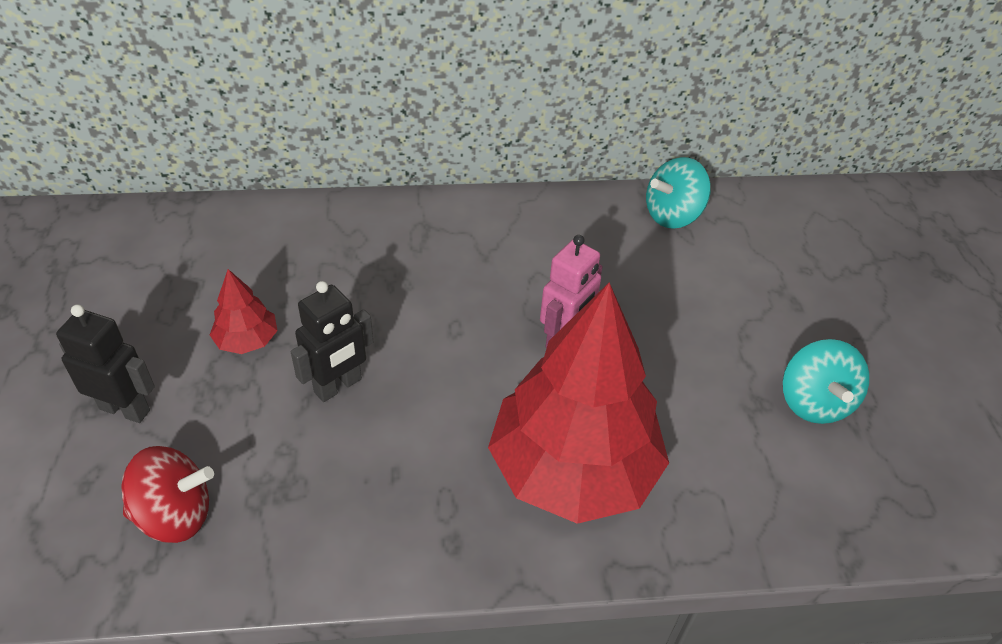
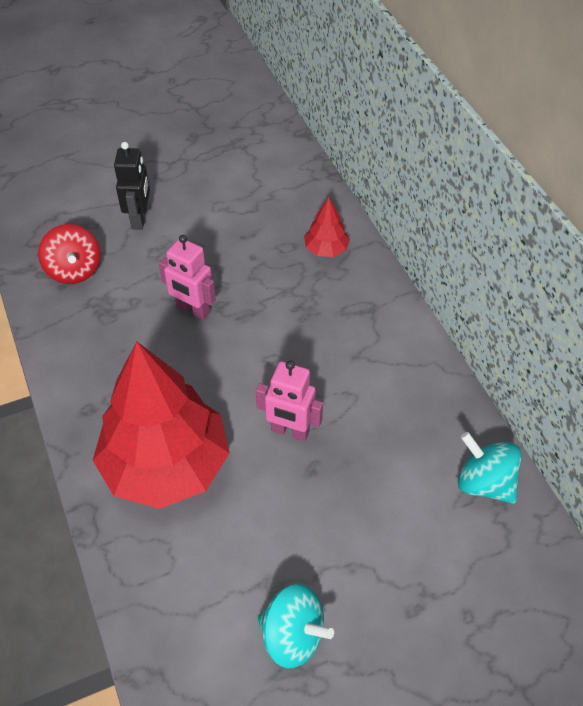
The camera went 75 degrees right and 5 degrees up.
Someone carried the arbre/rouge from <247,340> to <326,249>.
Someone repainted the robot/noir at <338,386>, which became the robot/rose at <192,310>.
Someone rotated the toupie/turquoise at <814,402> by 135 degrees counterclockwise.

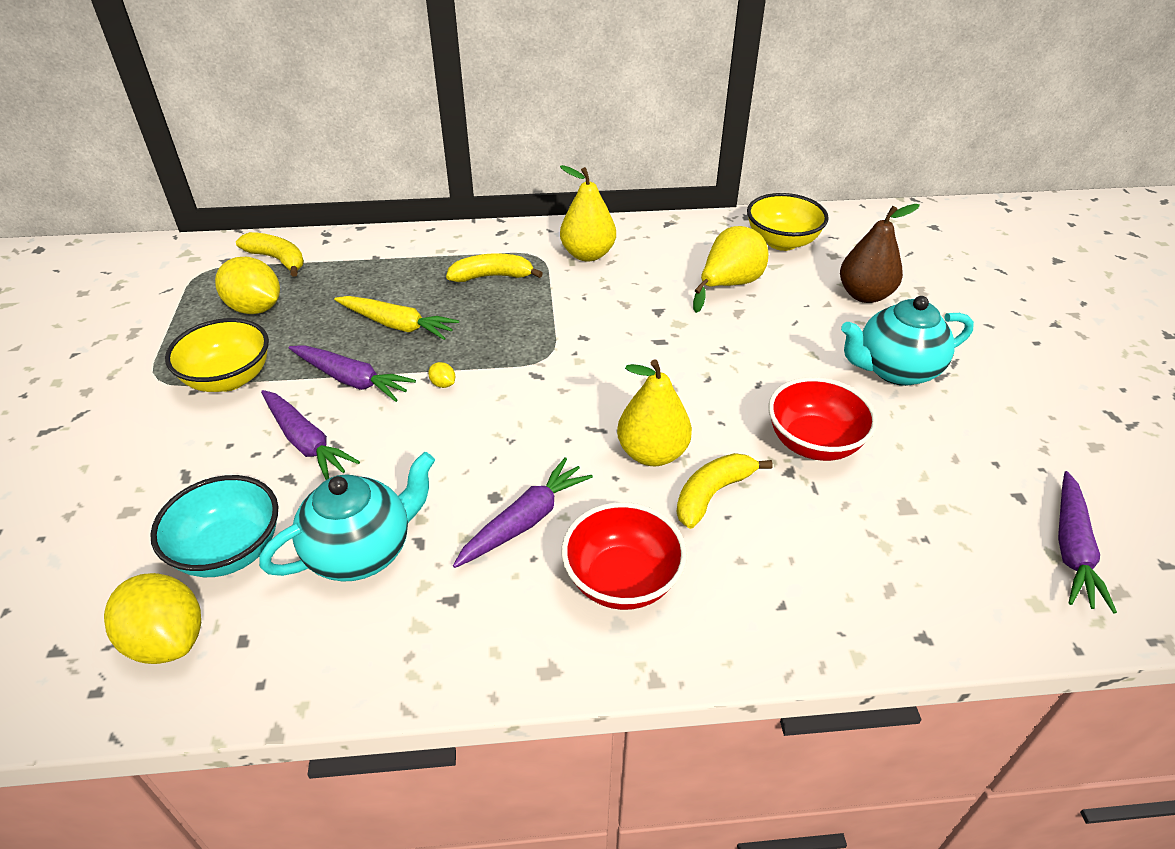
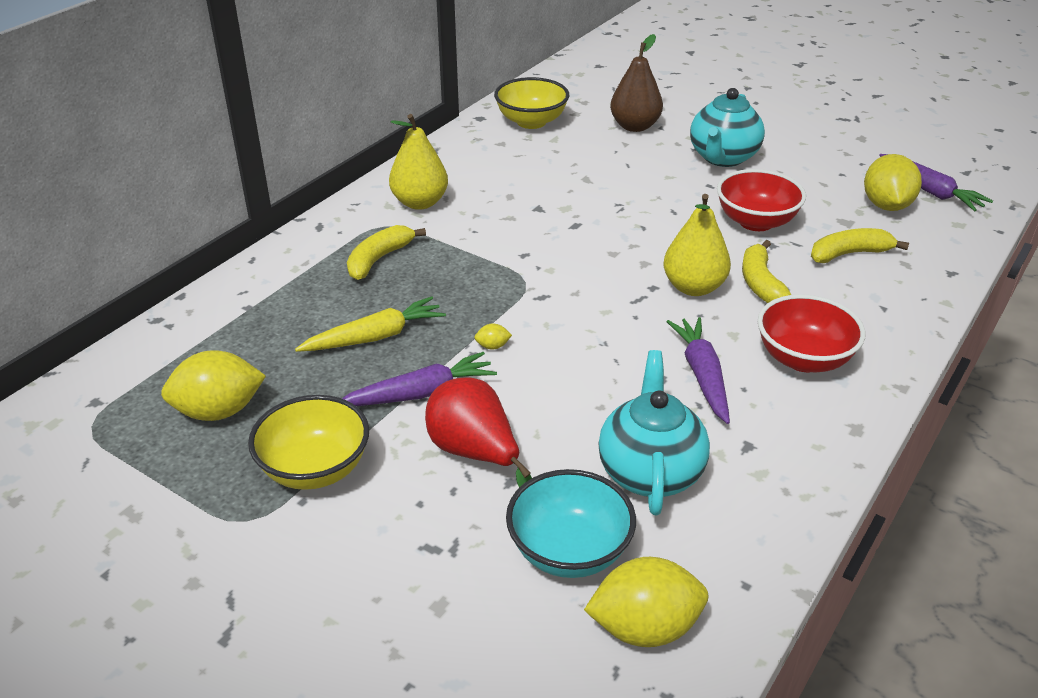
The camera went 50 degrees left and 5 degrees down.
Someone carried the banane/jaune from <277,259> to <849,254>.
Someone swapped the carotte/violet at <306,442> for the poire/rouge at <475,453>.
Someone took away the poire/jaune at <729,284>.
Someone put down the citron/jaune at <886,206>.

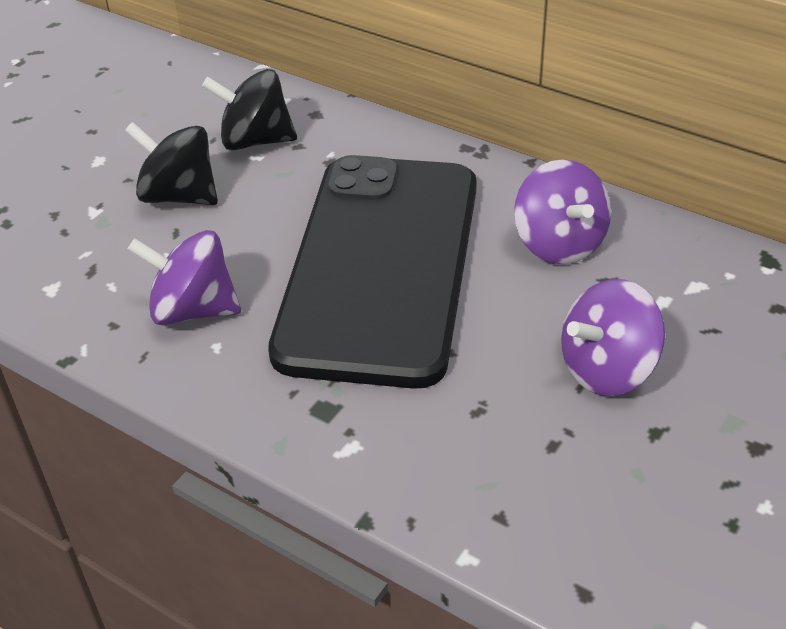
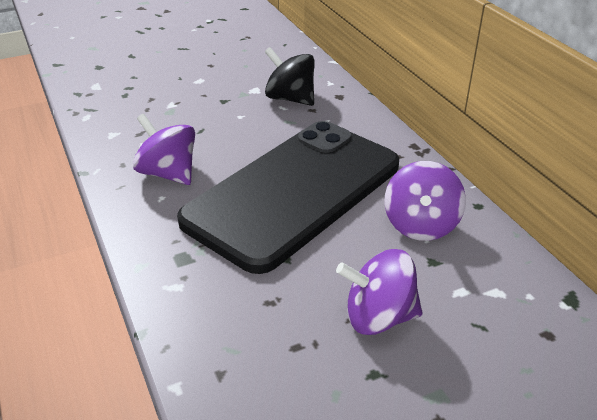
The camera went 30 degrees right and 5 degrees down.
Someone took away the toupie/noir at <179,196>.

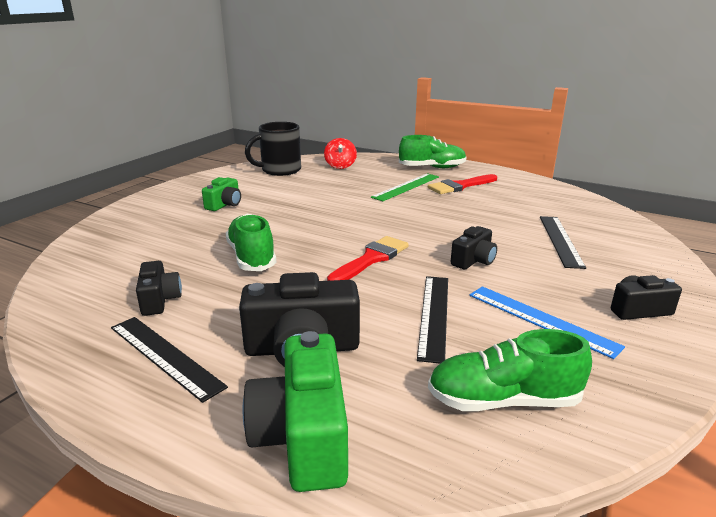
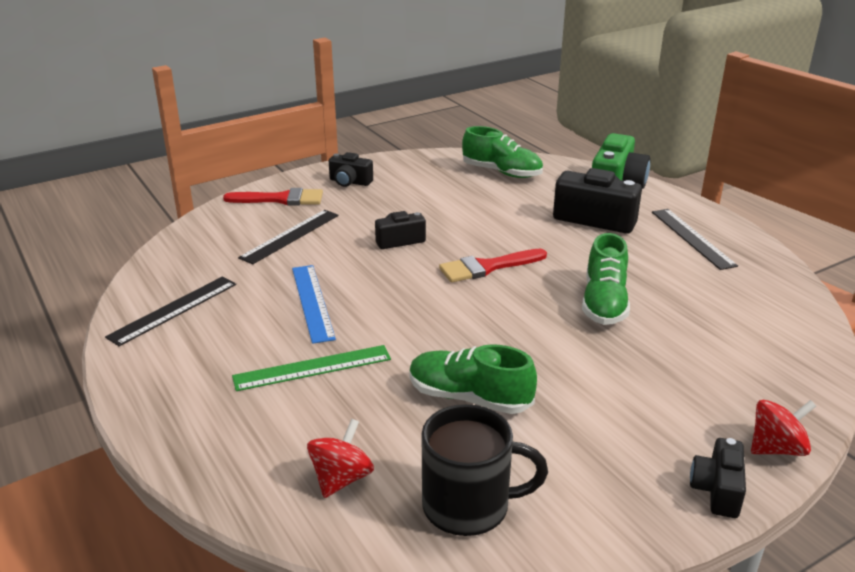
The camera went 150 degrees left and 5 degrees up.
Someone carried the appareil photo/noir from <159,300> to <717,490>.
Someone took away the appareil photo/vert at <225,205>.
Someone carried the chaussure/vert from <432,168> to <469,398>.
Someone carried the règle/noir from <434,315> to <173,310>.
Someone carried the pinceau/rouge from <460,186> to <280,199>.
Someone carried the règle/bleu from <541,319> to <312,302>.
Someone put down the toupie/rouge at <776,448>.

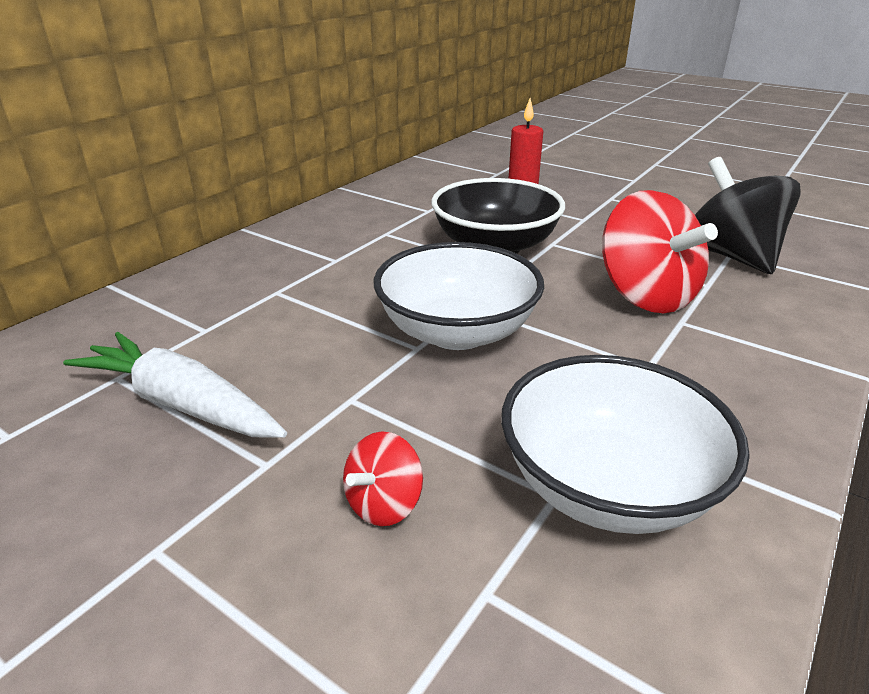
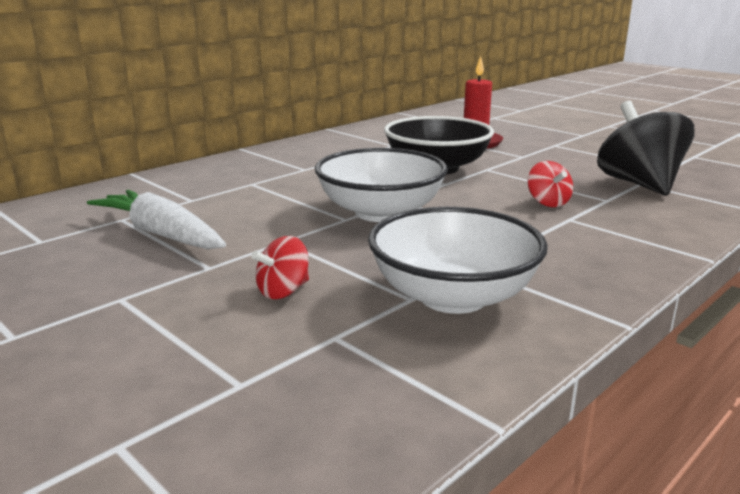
The camera went 10 degrees right and 10 degrees down.
Someone scaled the toupie/rouge at <645,296> by 0.48.

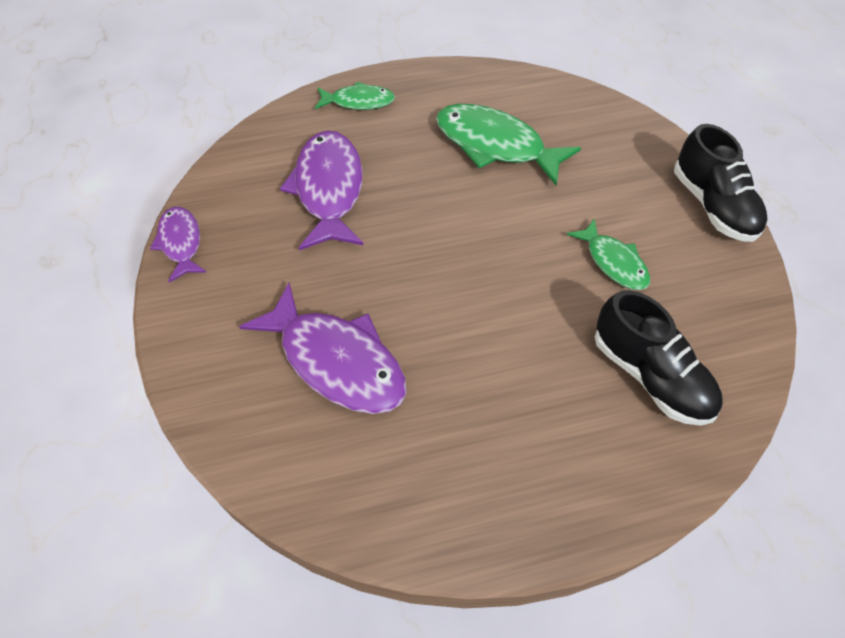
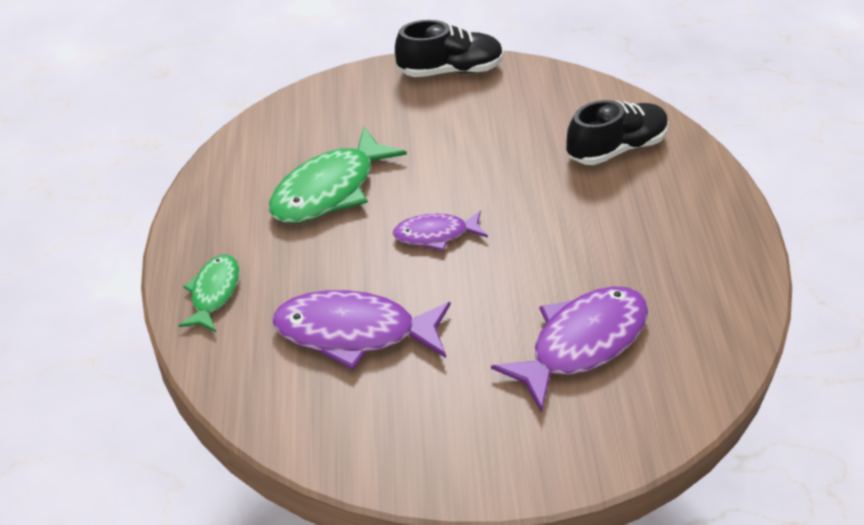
The camera went 80 degrees left and 10 degrees down.
Someone carried the poisson/violet from <181,243> to <435,234>.
Someone took away the poisson/vert at <613,262>.

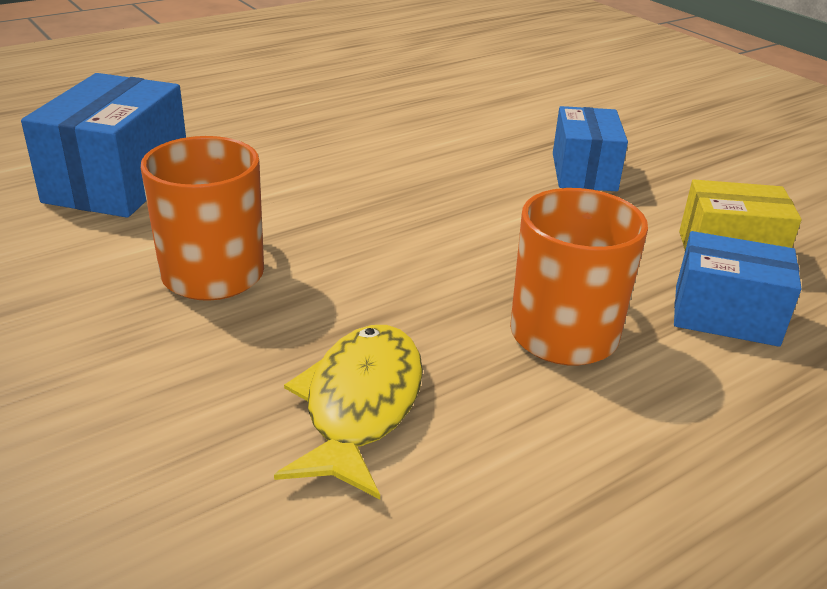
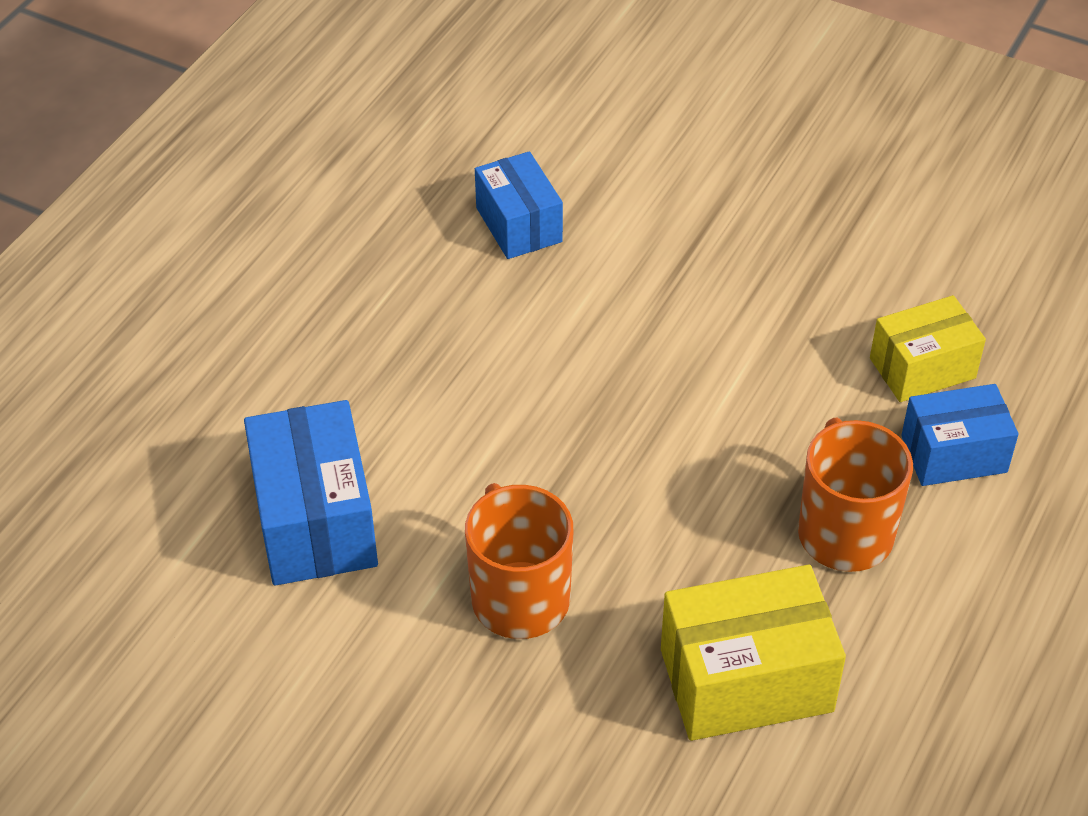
The camera went 25 degrees left and 15 degrees up.
Someone swapped the poisson/jaune at <360,406> for the boîte/jaune at <746,680>.
Someone carried the boîte/bleu from <584,172> to <519,225>.

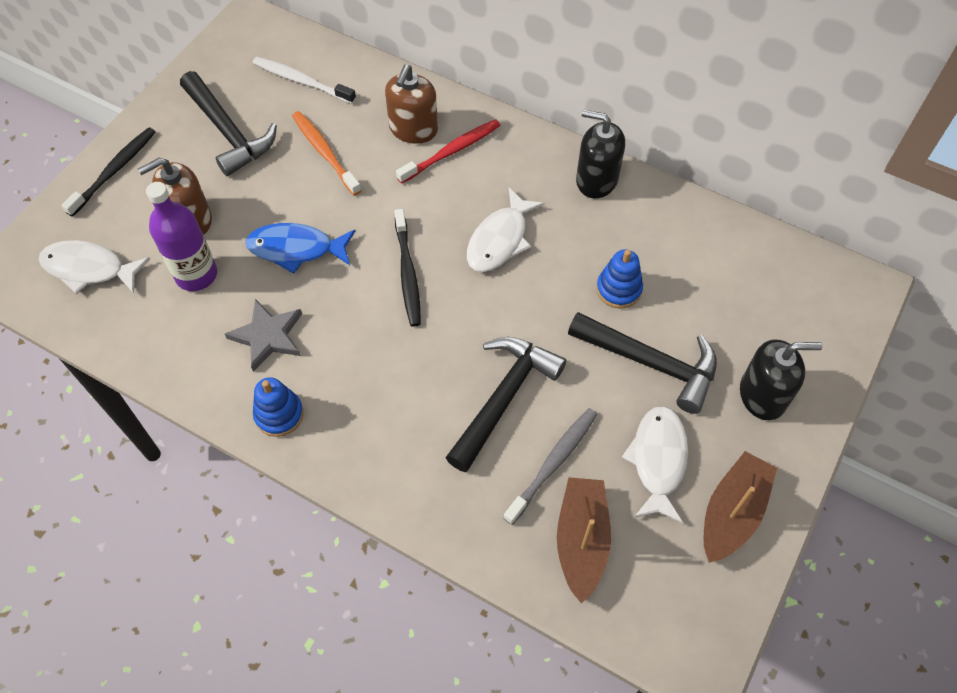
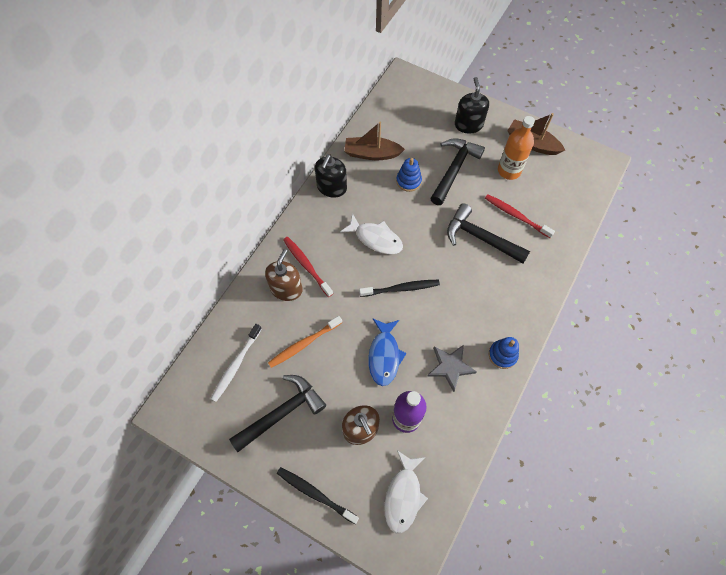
The camera went 90 degrees left and 5 degrees up.
Someone rotated the distributeur de savon/marron at <413,129> by 90 degrees counterclockwise.
Someone repainted the brosse à dents/gris at <553,463>, which became the brosse à dents/rouge at <516,215>.
Someone carried the bateau/marron from <581,540> to <372,153>.
Someone swapped the poisson/blanc at <658,460> for the bouteille/orange at <509,170>.

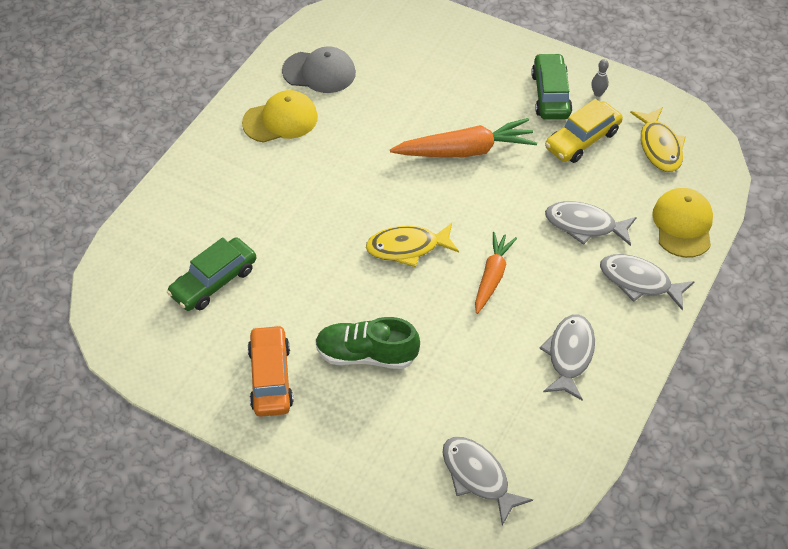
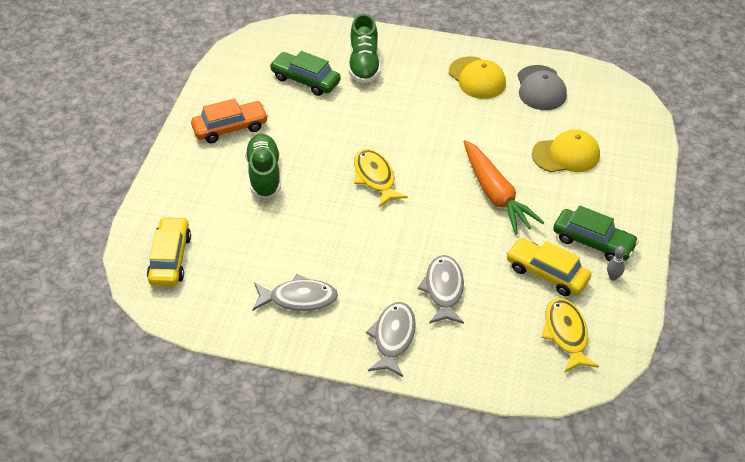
The camera went 75 degrees right and 5 degrees down.
Someone swapped the poisson/gris at <478,477> for the voiture/jaune at <170,258>.
Someone took away the carotte/orange at <492,276>.
Someone rotated the voiture/vert at <550,94> by 45 degrees clockwise.
Someone rotated the poisson/jaune at <659,146> by 105 degrees clockwise.
Someone carried the casquette/jaune from <683,224> to <566,155>.
Someone put down the chaussure/vert at <364,64>.

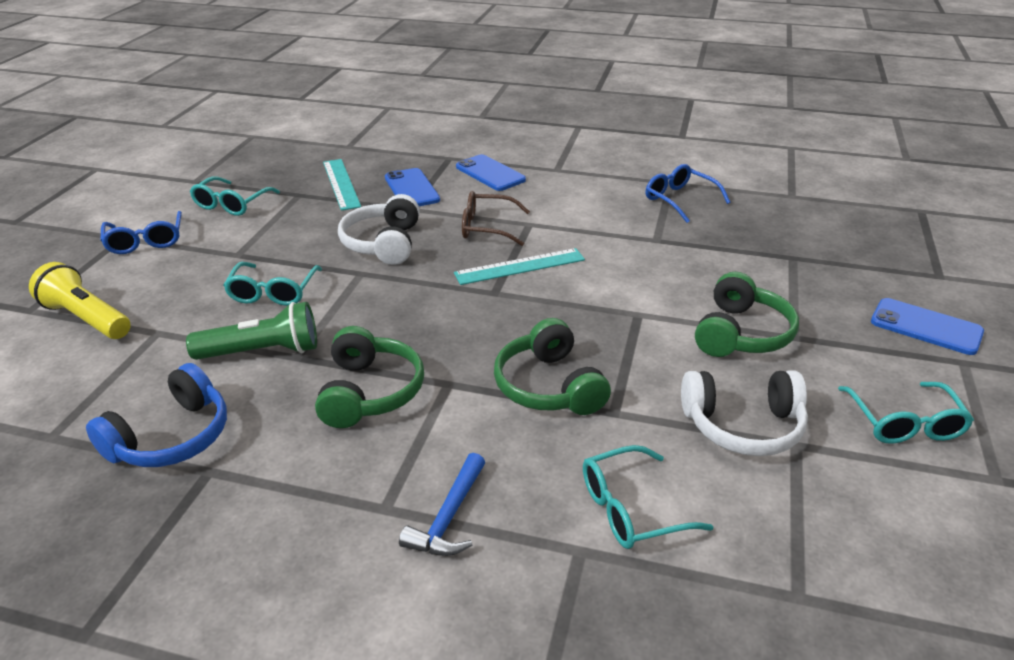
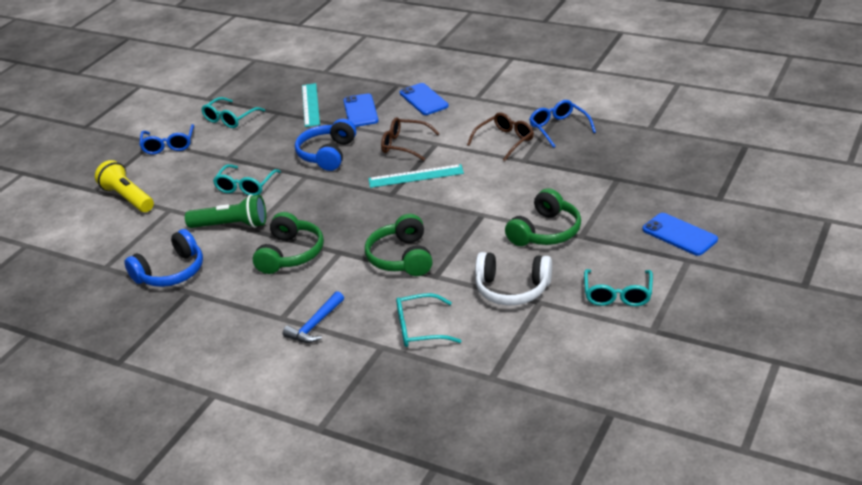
The camera went 15 degrees right and 0 degrees up.
Someone repainted the casque audio/blanc at <383,243>, which became the casque audio/bleu at <327,154>.
Someone put down the lunettes/marron at <505,141>.

